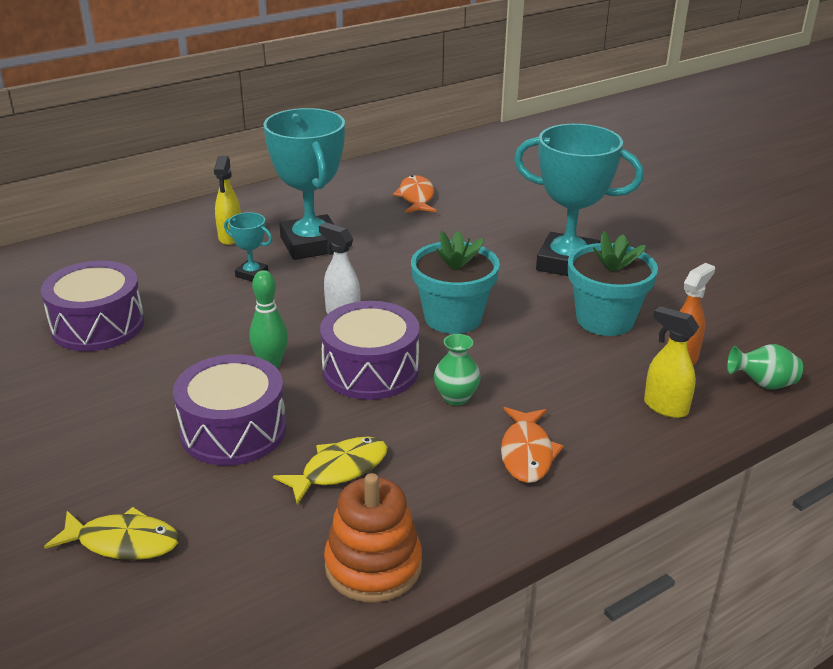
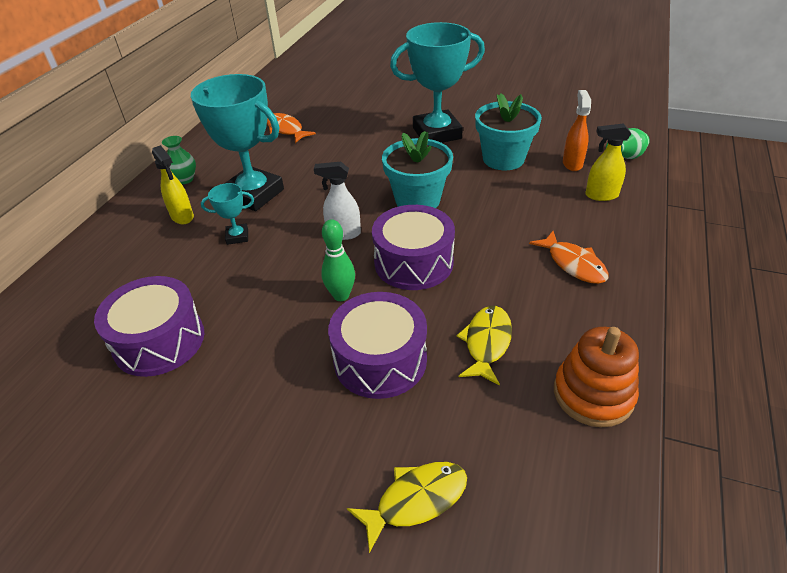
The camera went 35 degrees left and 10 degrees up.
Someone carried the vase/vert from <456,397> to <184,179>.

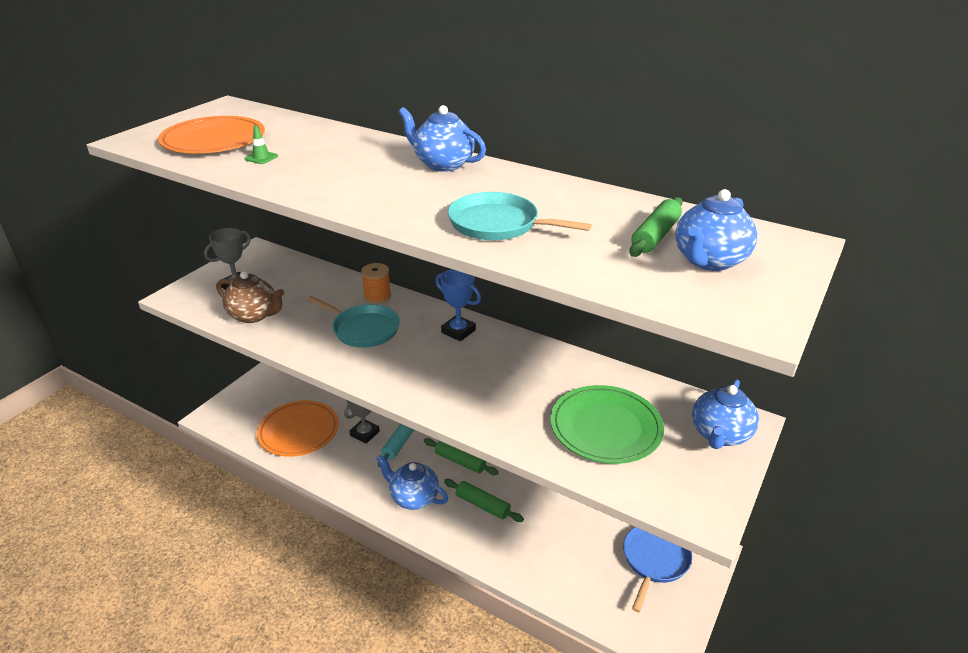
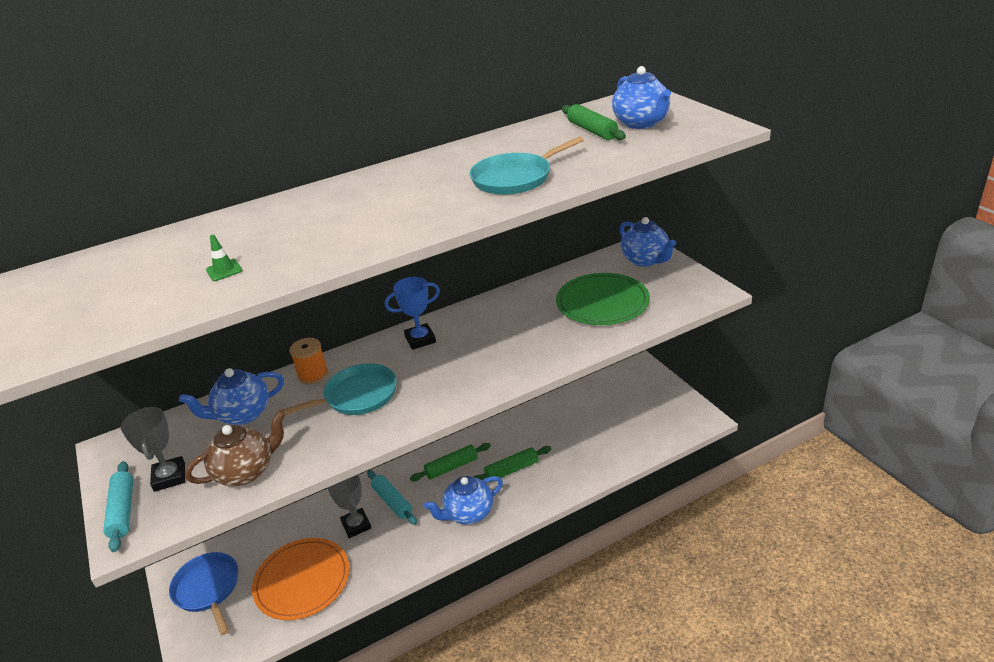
The camera went 55 degrees left and 0 degrees up.
Someone took away the assiette/orange at <213,140>.
Someone carried the théière/bleu from <442,164> to <242,415>.
Someone carried the poêle/bleu from <654,560> to <208,589>.
Someone put down the rouleau à pâtisserie/turquoise at <123,511>.

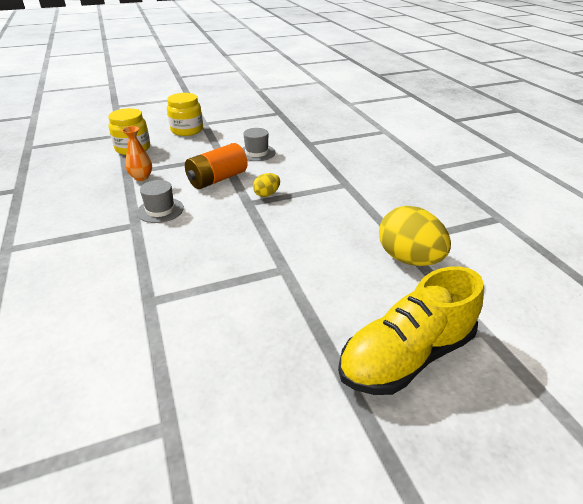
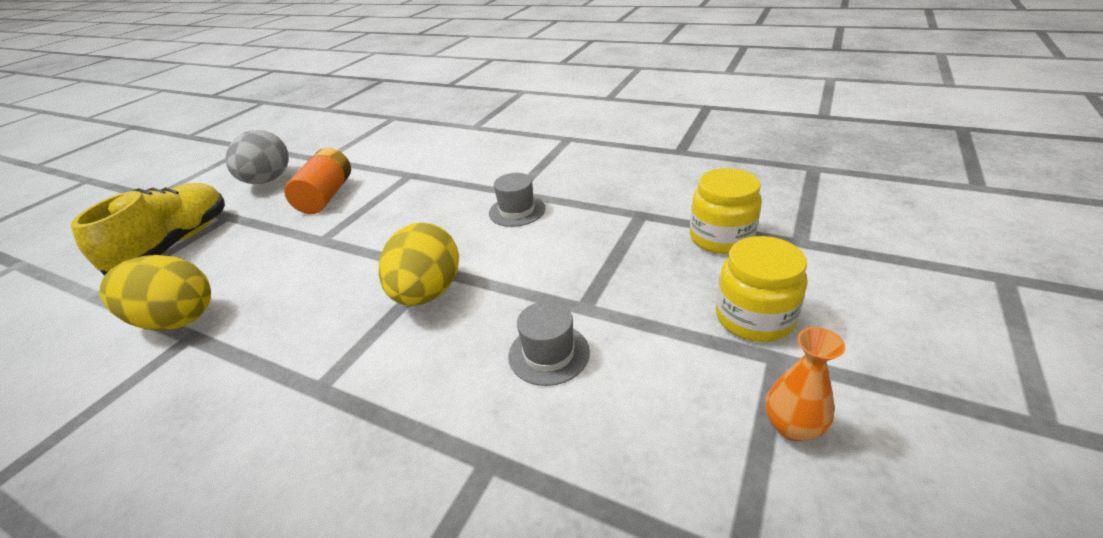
The camera went 140 degrees right and 0 degrees up.
Someone carried the vase/orange from <141,177> to <792,426>.
Someone carried the pile/orange from <217,179> to <326,196>.
Someone scaled the œuf/jaune at <267,194> by 2.04.
Someone put down the œuf/gris at <268,181>.

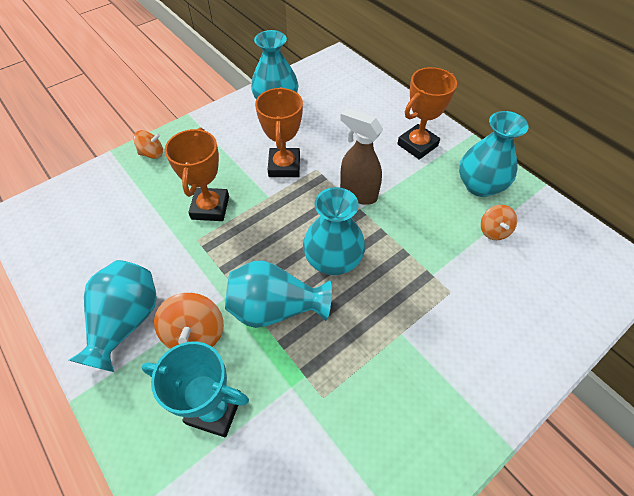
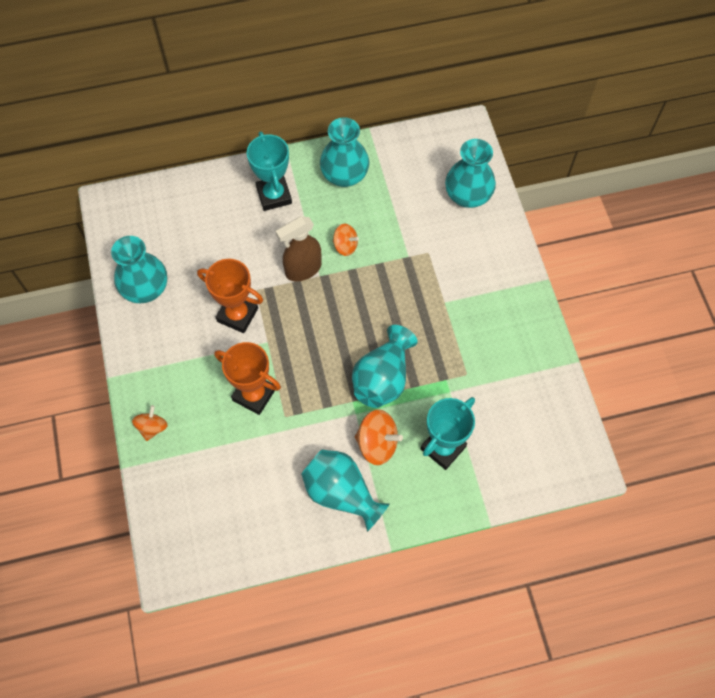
The camera went 65 degrees left and 10 degrees up.
Someone carried the vase/turquoise from <333,260> to <467,196>.
Someone repainted the trophée/orange at <417,145>, which became the trophée/turquoise at <274,195>.
Someone carried the toupie/orange from <493,231> to <345,246>.

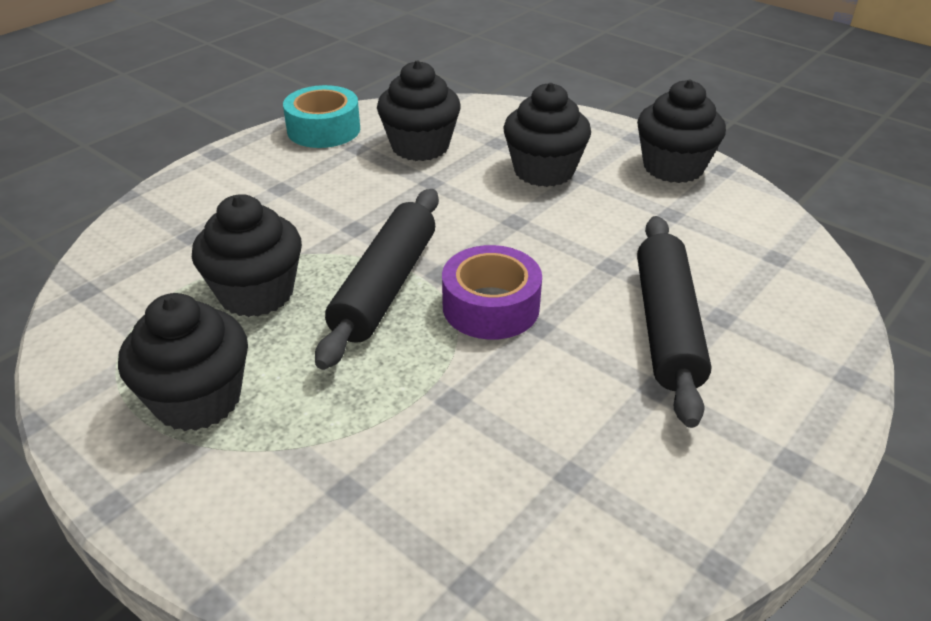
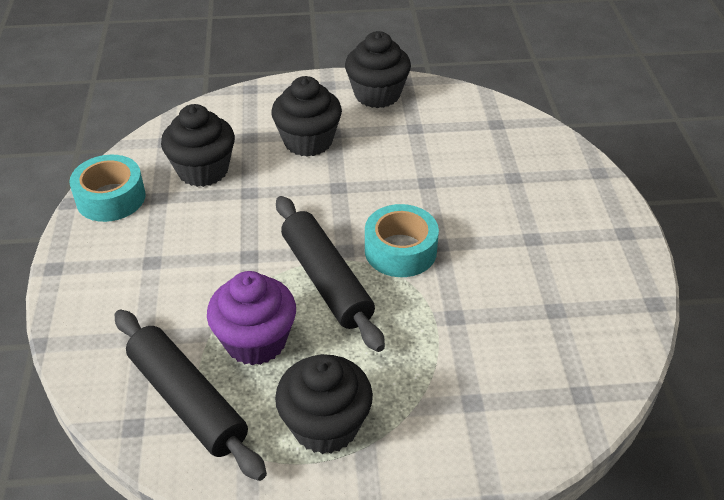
The camera went 45 degrees left and 5 degrees up.
Someone repainted the muffin/noir at <256,293>, which became the muffin/violet at <255,341>.
Someone repainted the ruban adhésif/violet at <491,306>, which became the ruban adhésif/turquoise at <400,250>.
Someone carried the rouleau à pâtisserie/noir from <666,326> to <187,401>.

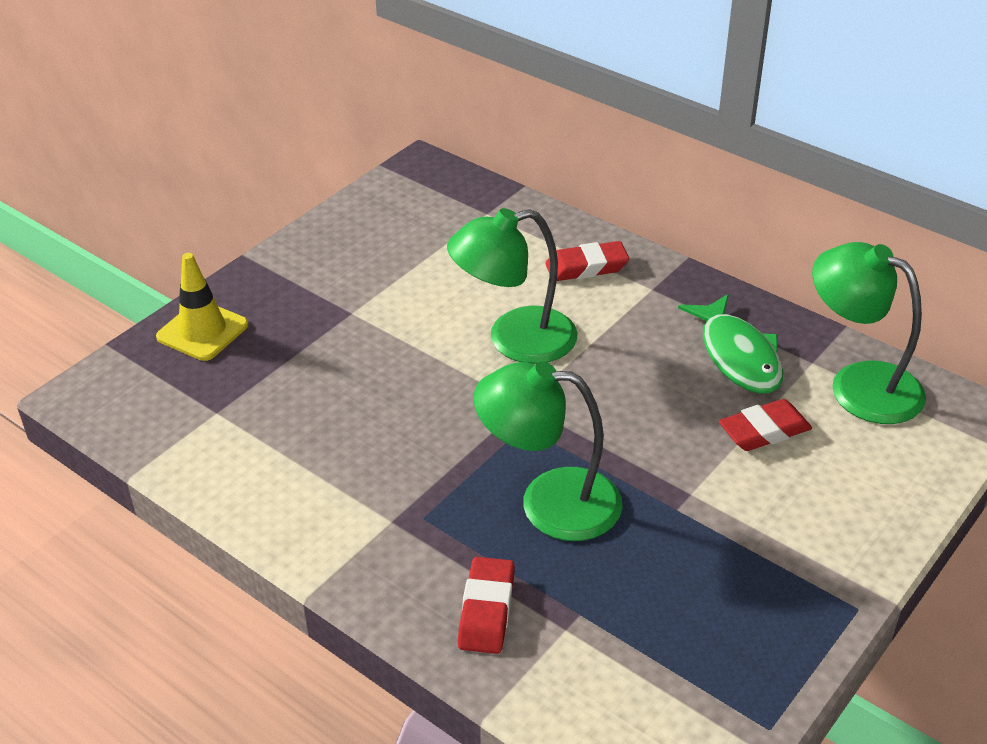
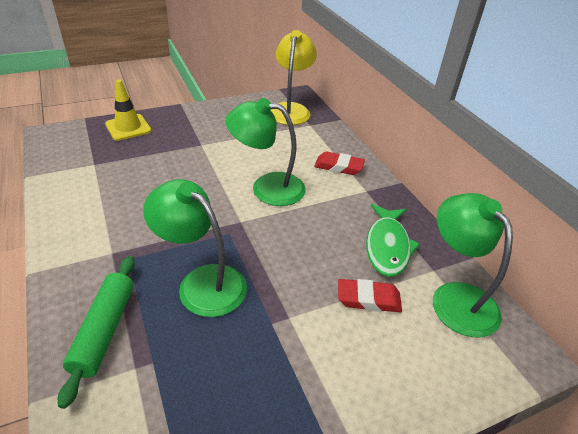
The camera went 25 degrees right and 0 degrees up.
Someone swapped the gomme/rouge at <486,610> for the rouleau à pâtisserie/vert at <104,330>.
Someone put down the lampe/jaune at <290,109>.

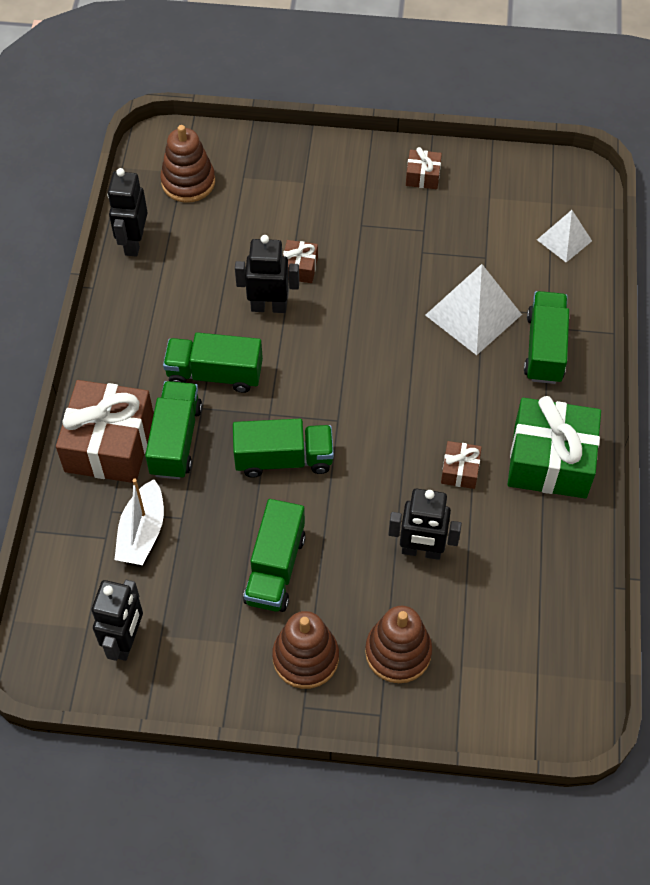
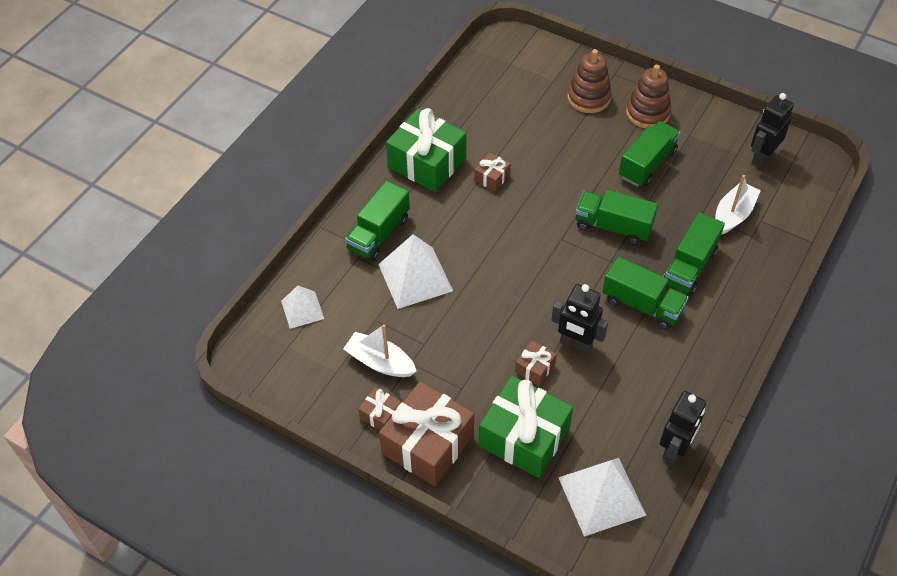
The camera went 155 degrees left and 5 degrees down.
Someone carried the cadeau/marron from <109,444> to <428,444>.
Someone swapped the jouet à empiler/marron at <188,182> for the pyramide/blanc at <601,496>.
Someone took away the robot/noir at <421,551>.
Someone put down the bateau/blanc at <380,362>.
Someone put down the cadeau/vert at <524,437>.

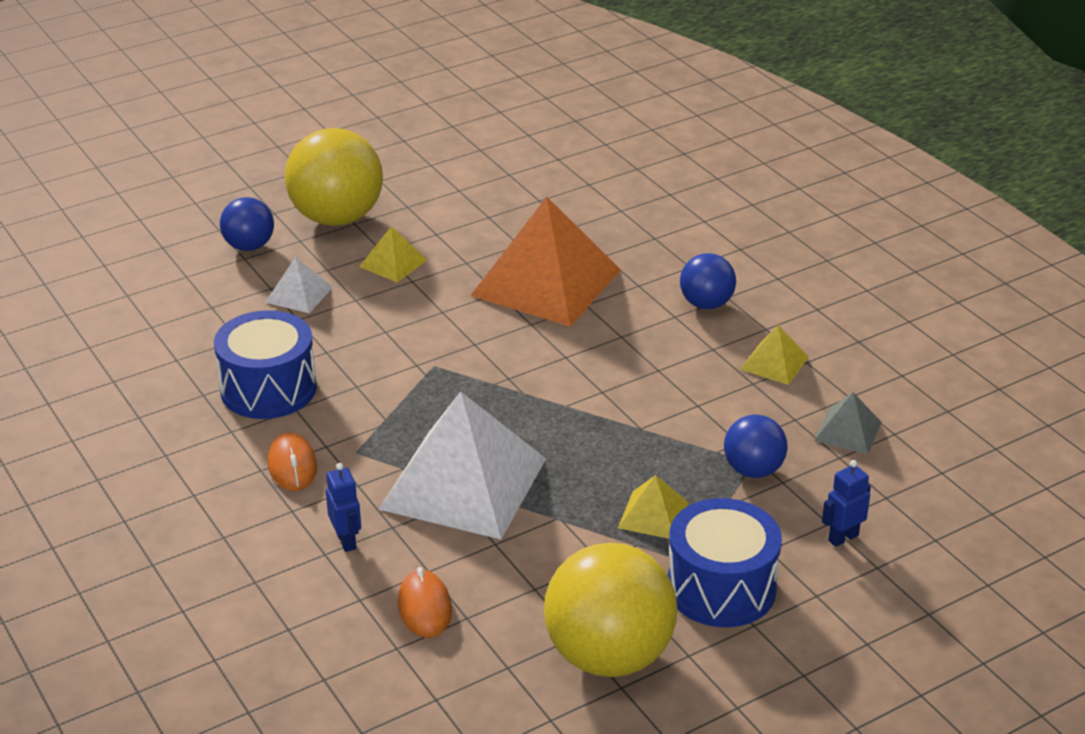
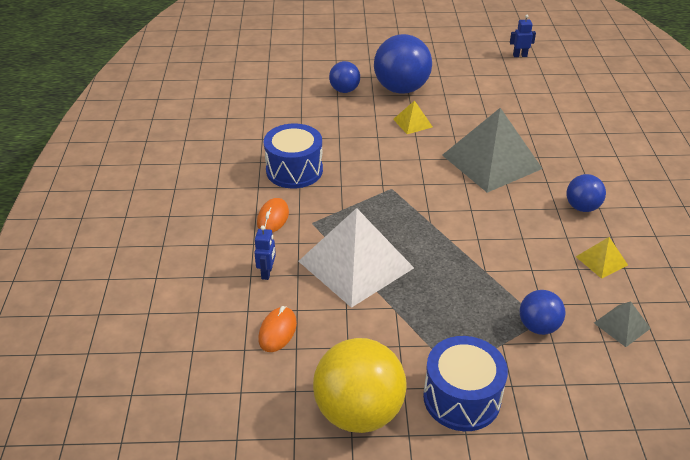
The camera went 30 degrees right and 5 degrees up.
Someone took away the pyramide/blanc at <299,294>.
Someone repainted the balle/jaune at <337,218>, which became the balle/bleu at <401,89>.
Someone repainted the pyramide/orange at <546,282>, which became the pyramide/gris at <491,162>.
Someone took away the pyramide/jaune at <653,515>.
Someone carried the robot/bleu from <843,538> to <520,55>.

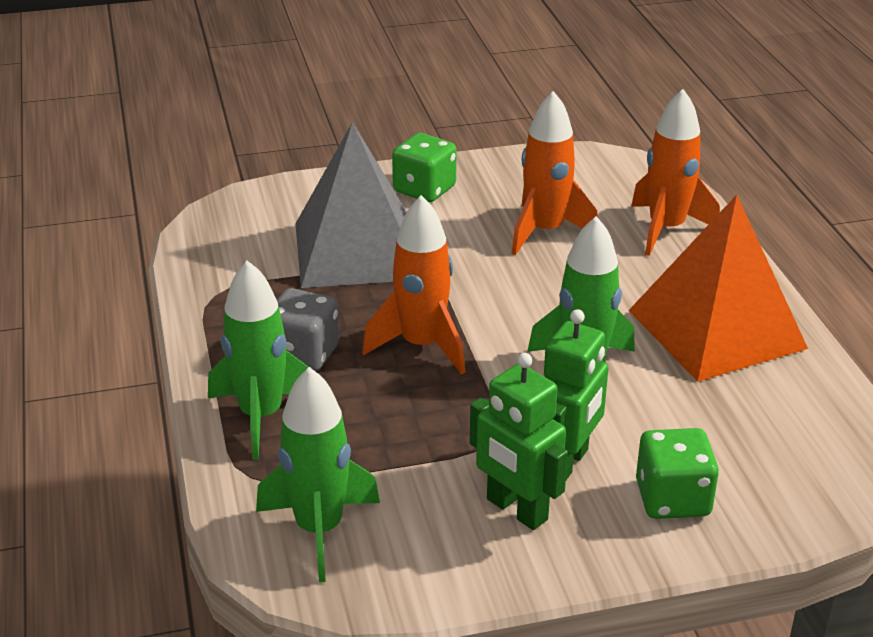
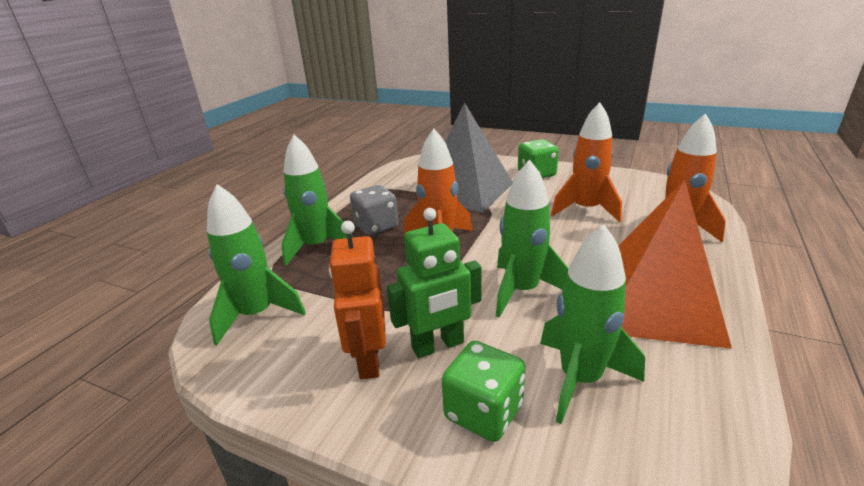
The camera went 40 degrees right and 5 degrees down.
Someone repainted the robot/vert at <516,510>, which became the robot/orange at <368,360>.
Someone put down the fusée/vert at <580,379>.

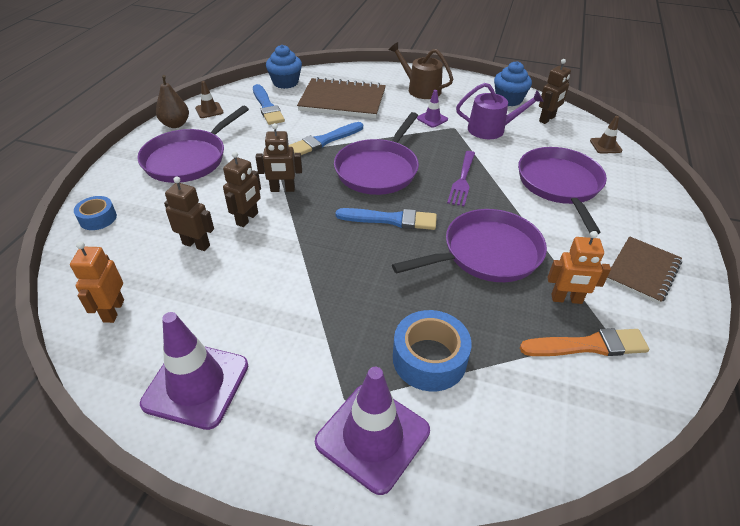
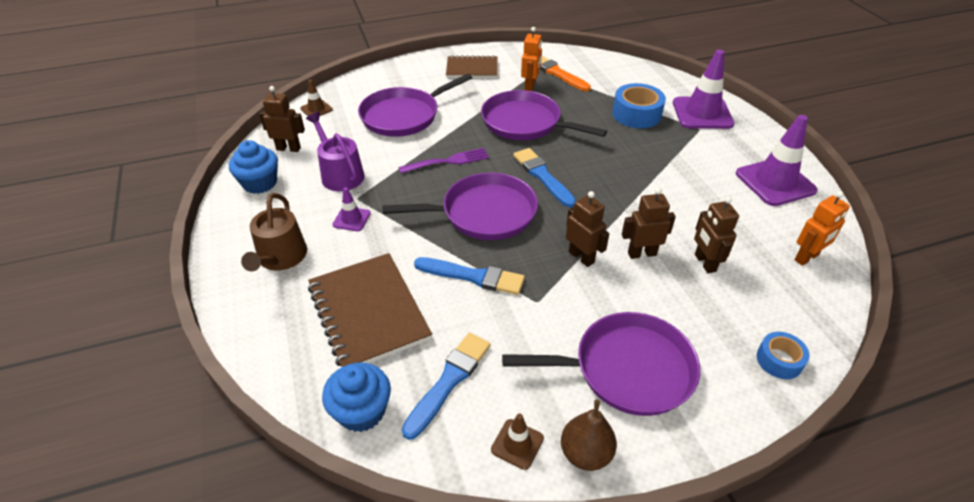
The camera went 125 degrees left and 0 degrees up.
Someone rotated the robot/orange at <566,299> by 45 degrees clockwise.

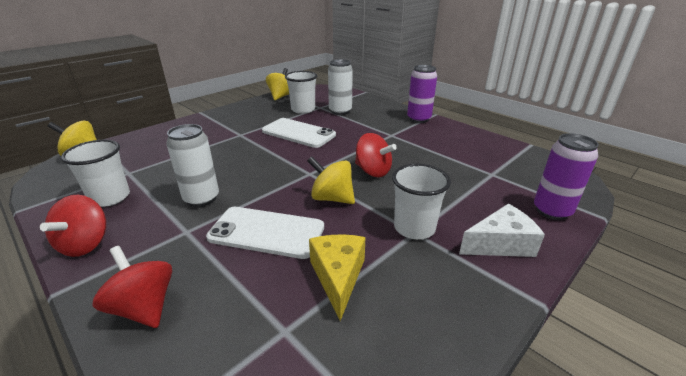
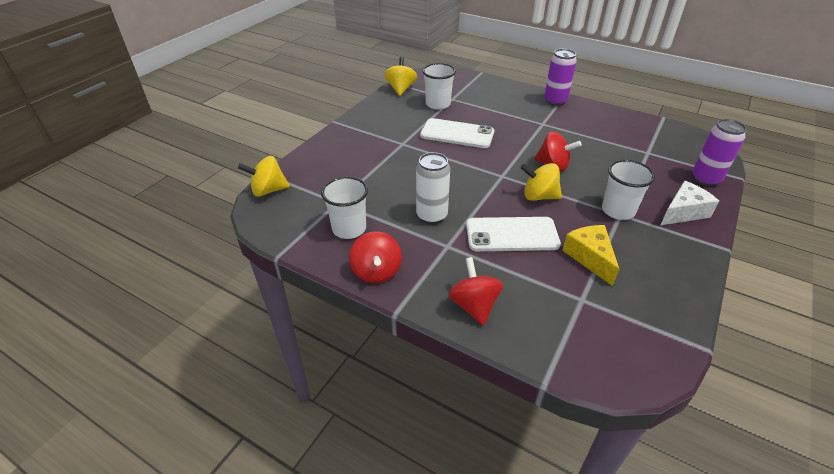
The camera went 15 degrees left and 10 degrees up.
Someone rotated the toupie/rouge at <144,307> by 45 degrees clockwise.
Someone took away the canette/blanc at <340,111>.

